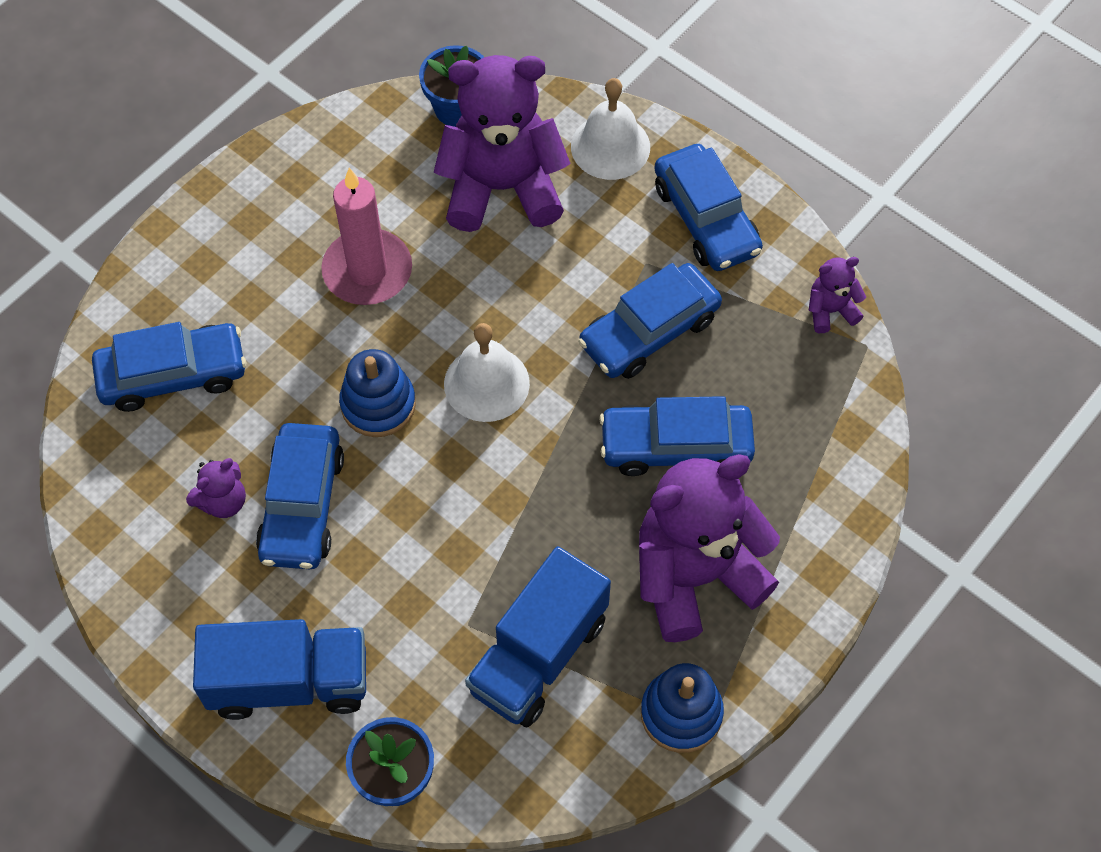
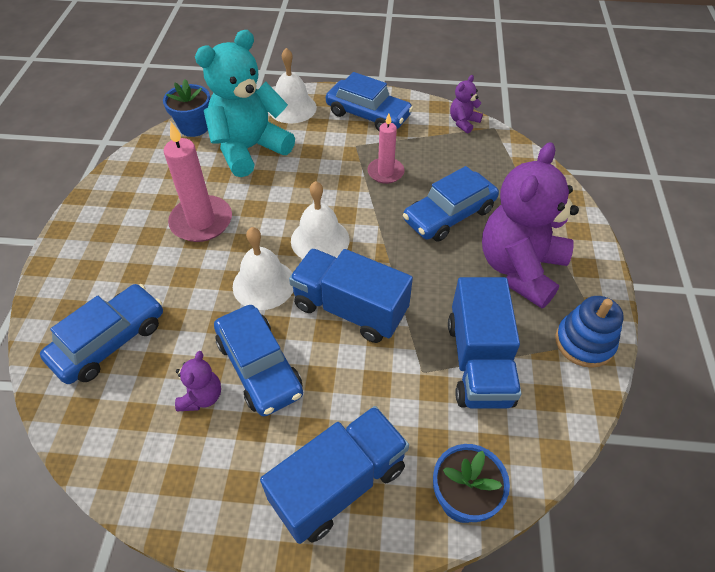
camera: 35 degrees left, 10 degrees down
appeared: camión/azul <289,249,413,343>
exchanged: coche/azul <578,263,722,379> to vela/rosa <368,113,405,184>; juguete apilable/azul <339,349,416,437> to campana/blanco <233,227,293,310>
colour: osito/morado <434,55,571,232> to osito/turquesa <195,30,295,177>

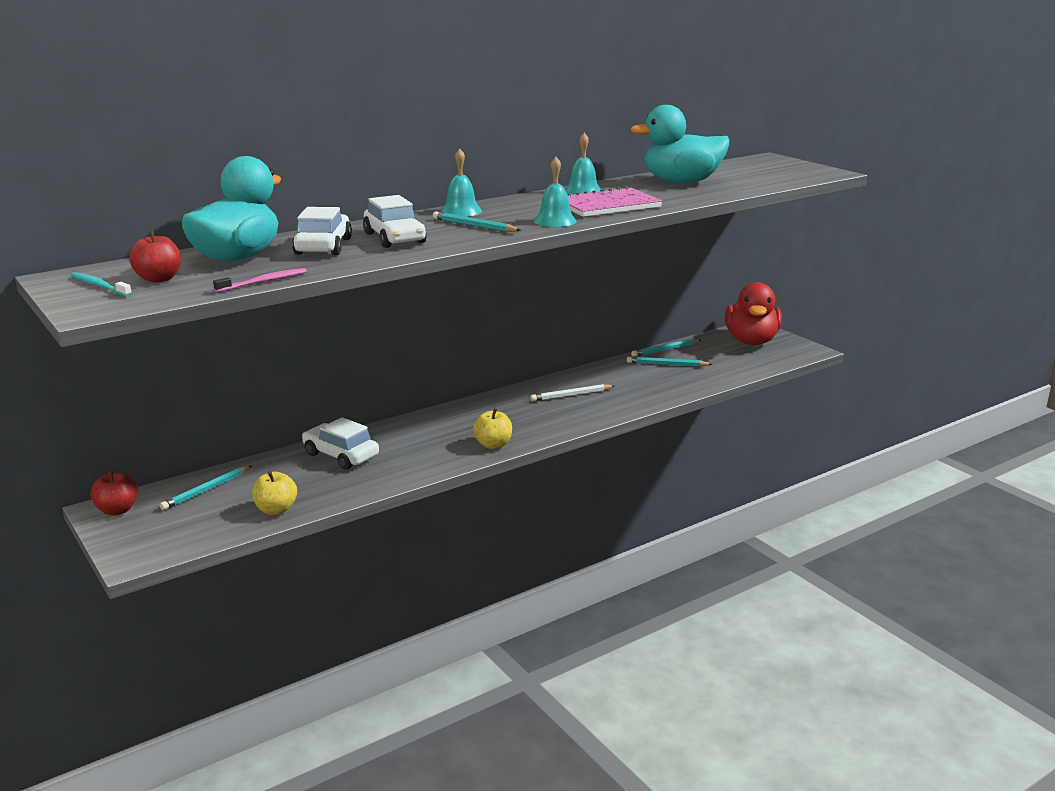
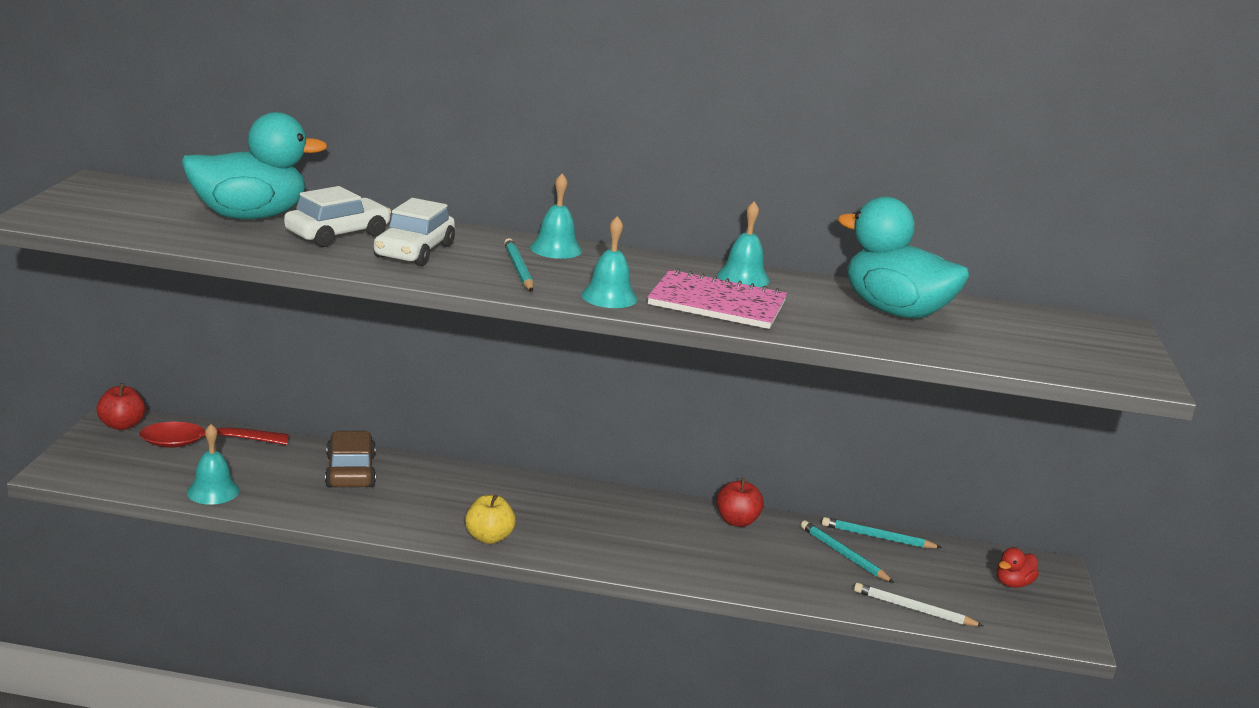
camera: 40 degrees right, 0 degrees up
missing: cepillo de dientes/rosa <213,268,307,292>; cepillo de dientes/turquesa <70,272,132,297>
relocated: manzana/rojo <129,230,181,283> to <716,478,764,527>; lápiz/blanco <530,384,615,401> to <854,583,983,626>
exchanged: lápiz/turquesa <160,466,252,510> to cuchara/rojo <139,422,288,448>; manzana/amarillo <252,471,297,515> to campana/turquesa <187,424,240,505>
colour: coche/blanco <302,417,379,470> to coche/marrón <325,431,376,488>
size: pato/rojo <725,282,782,345> = <997,548,1039,588> x0.43

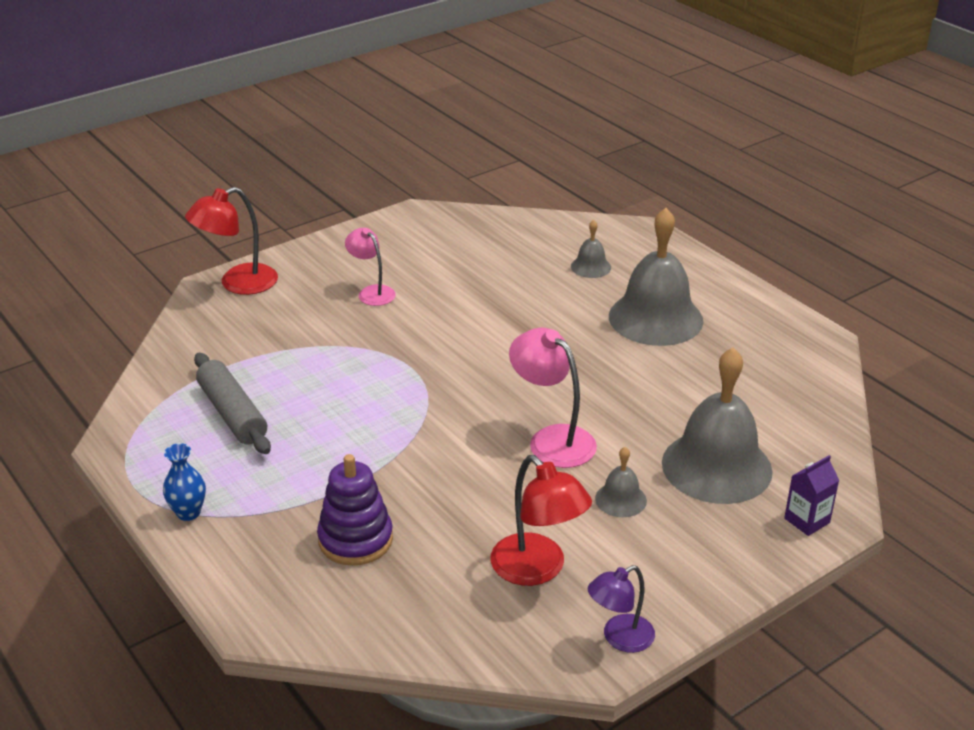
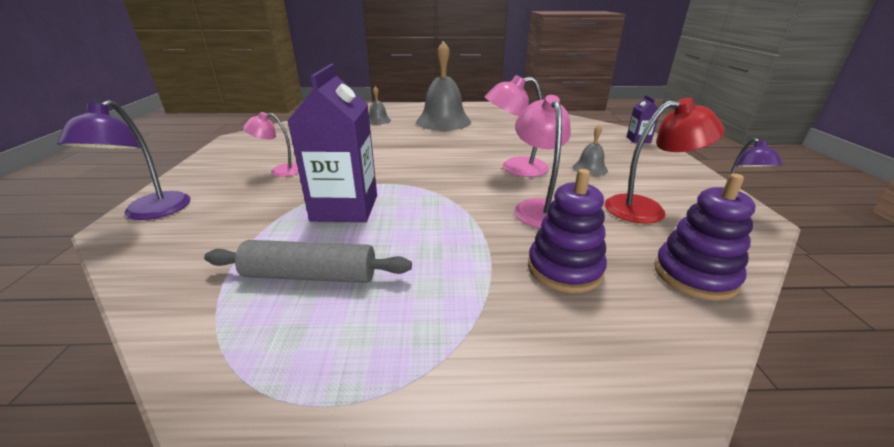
camera: 55 degrees left, 5 degrees down
missing: campana/gris <662,347,773,504>; florero/azul <163,443,206,521>
appeared: cartón de leche/morado <288,64,377,222>; lámpara/rosa <514,95,571,228>; juguete apilable/morado <654,174,755,301>
colour: lámpara/rojo <185,187,278,295> to lámpara/morado <57,100,191,220>

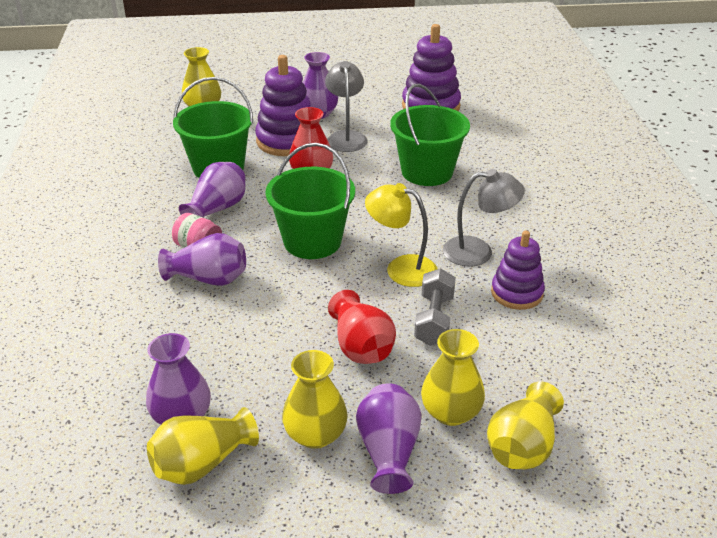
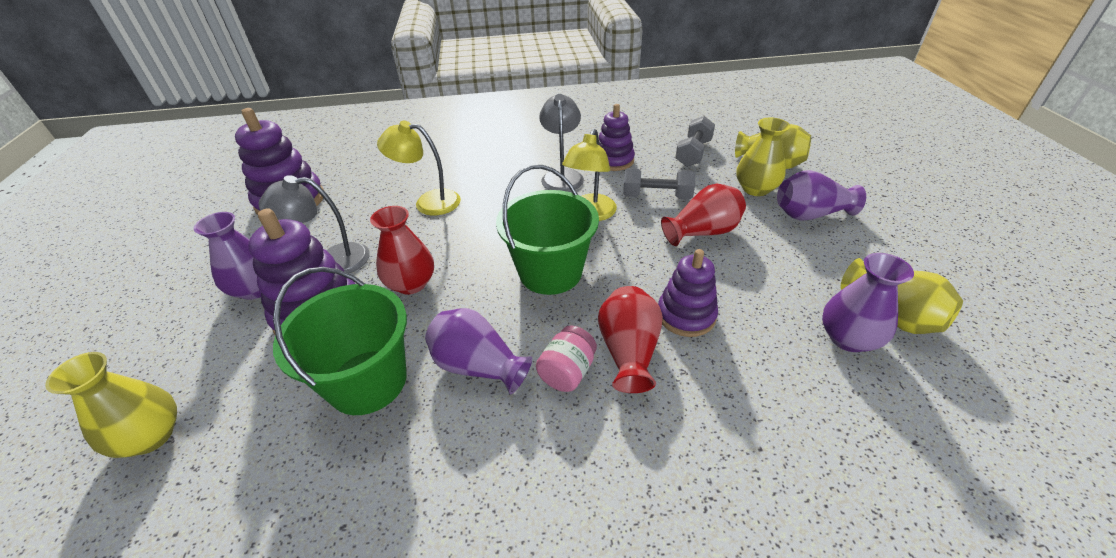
camera: 90 degrees left, 5 degrees up
missing: florero/amarillo <282,350,348,449>
appeared: mancuerna/gris <675,116,715,167>; juguete apilable/morado <658,249,718,337>
exchanged: balde/verde <390,84,470,186> to lámpara/amarillo <377,121,461,216>
colour: florero/morado <158,233,246,286> to florero/rojo <598,286,663,393>

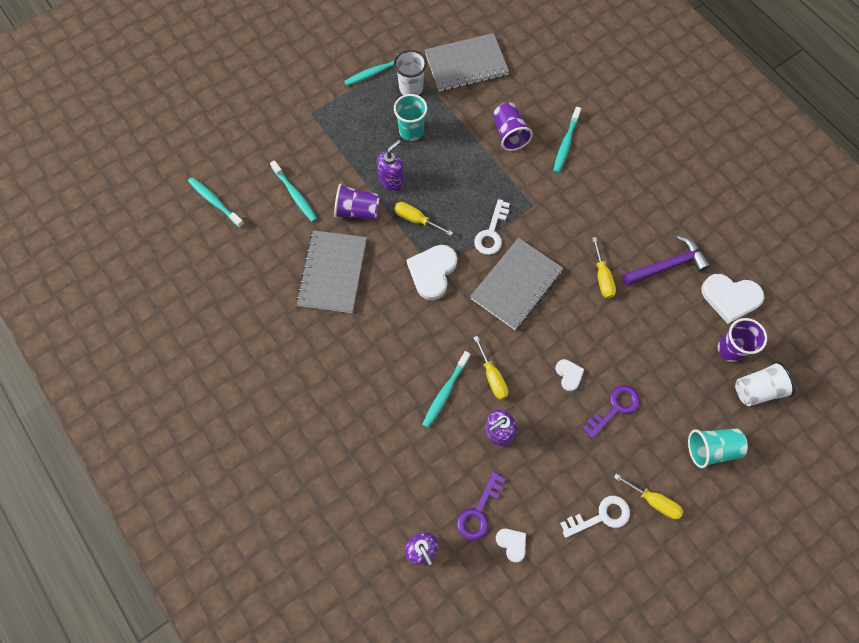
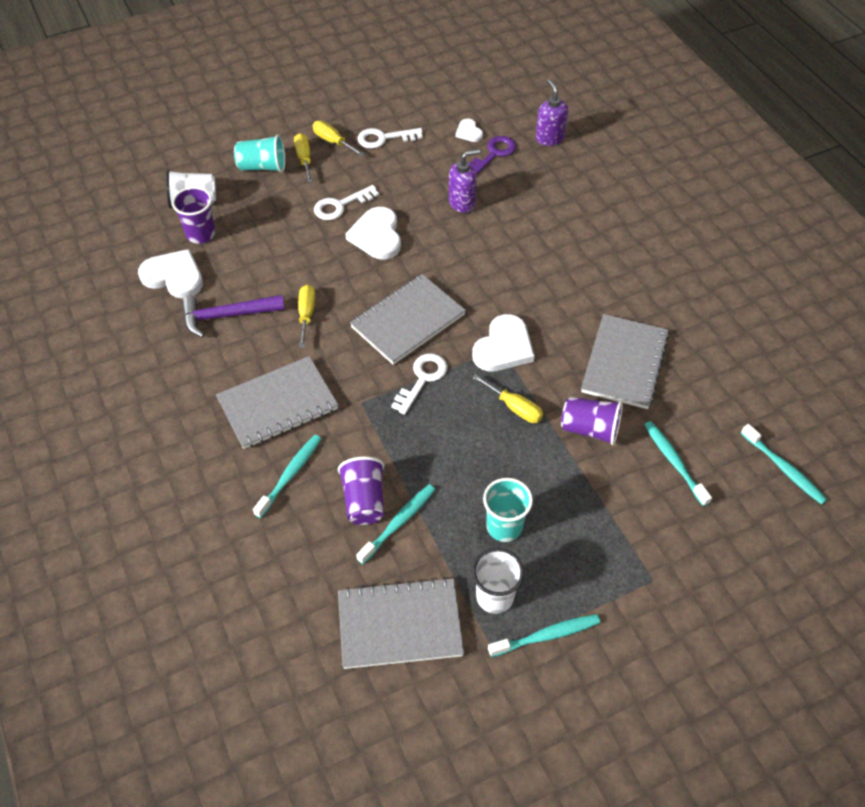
camera: 170 degrees left, 15 degrees down
missing: dispensador de jabón/morado <377,139,404,191>
appeared: cuaderno/gris <216,356,338,449>
relocated: destornillador/amarillo <473,336,508,400> to <294,133,313,183>; cepillo de dientes/turquesa <422,351,470,428> to <356,484,435,564>
colour: llave/morado <582,385,640,439> to llave/blanco <314,185,379,220>
size: corazón/blanco <555,359,584,391> = <345,207,401,260> x1.88

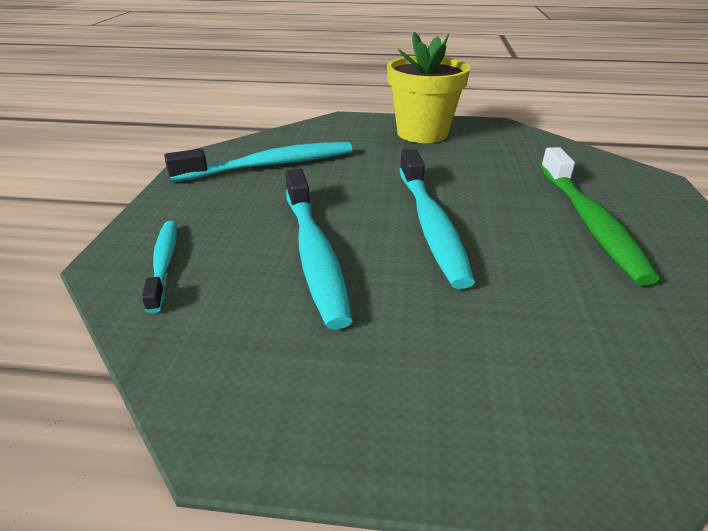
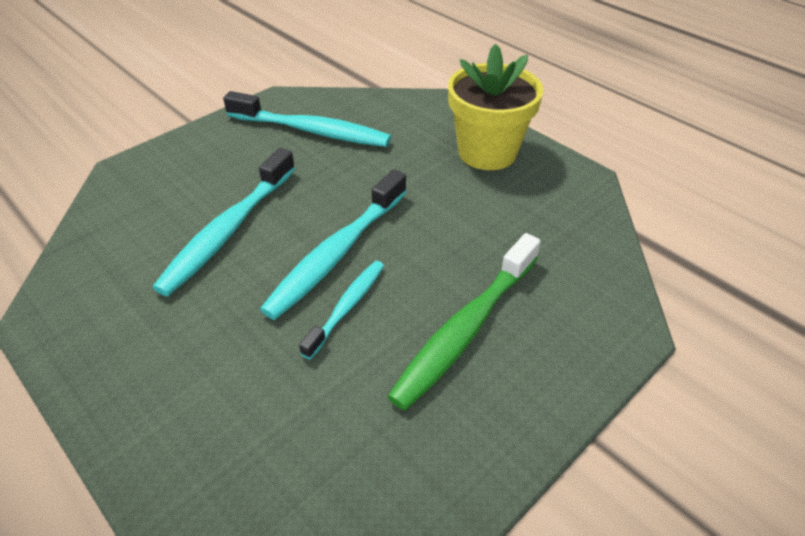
camera: 40 degrees right, 10 degrees up
relocated: cepillo de dientes/turquesa <142,221,177,313> to <299,261,384,359>

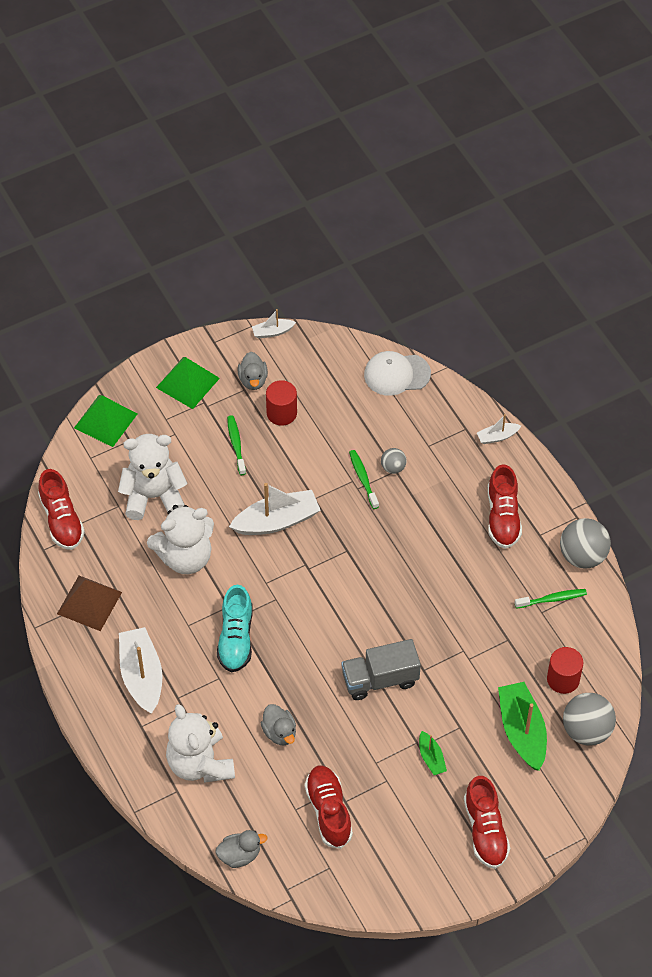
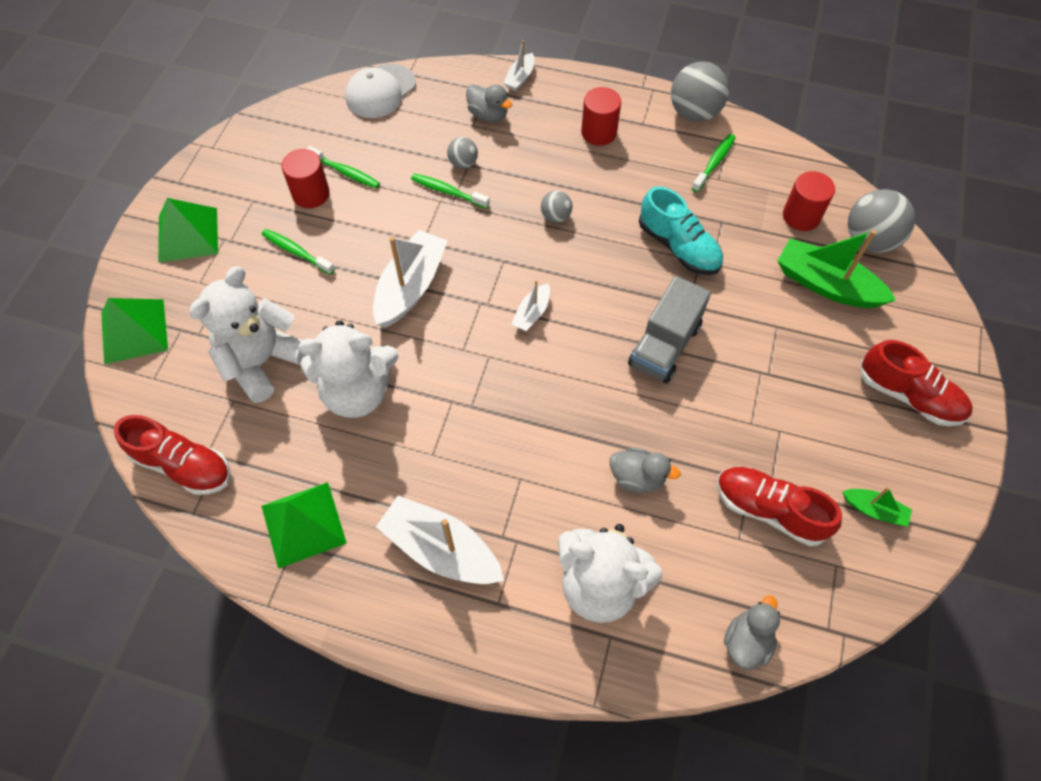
camera: 45 degrees left, 5 degrees up
appeared: cepillo de dientes/verde <306,146,380,189>; pelota/gris <541,190,572,223>
relocated: barco/blanco <252,309,296,338> to <511,280,550,331>; pato/gris <238,352,268,390> to <466,84,512,122>; zapato/turquesa <217,585,253,673> to <639,186,723,275>; barco/verde <419,731,447,775> to <842,487,912,527>
exchanged: zapato/rojo <488,464,522,549> to cilindro/rojo <581,87,621,146>
colour: pirámide/marrón <57,576,122,631> to pirámide/verde <262,482,347,569>
spun: osito/blanco <147,505,214,574> = <299,320,398,418> 60 degrees clockwise

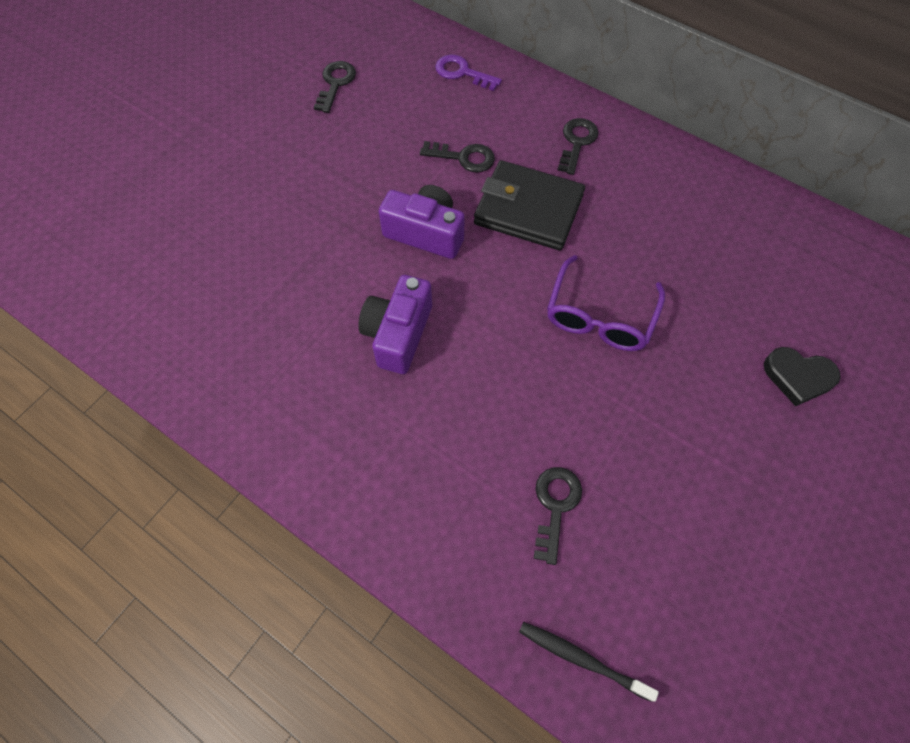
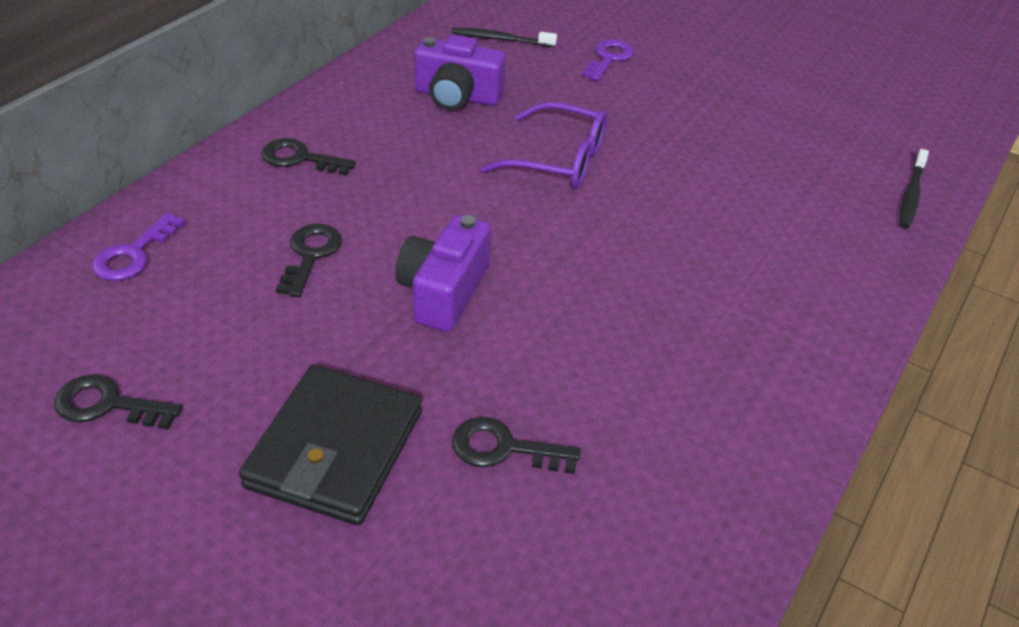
camera: 95 degrees left, 20 degrees down
appeared: cepillo de dientes/negro <451,27,557,47>
relocated: cartera/negro <474,160,585,250> to <239,365,422,526>; cámara/morado <358,275,432,374> to <414,35,506,110>; llave/negro <534,467,582,565> to <452,417,581,474>
exchanged: corazón/negro <764,347,841,406> to llave/morado <582,39,634,81>

